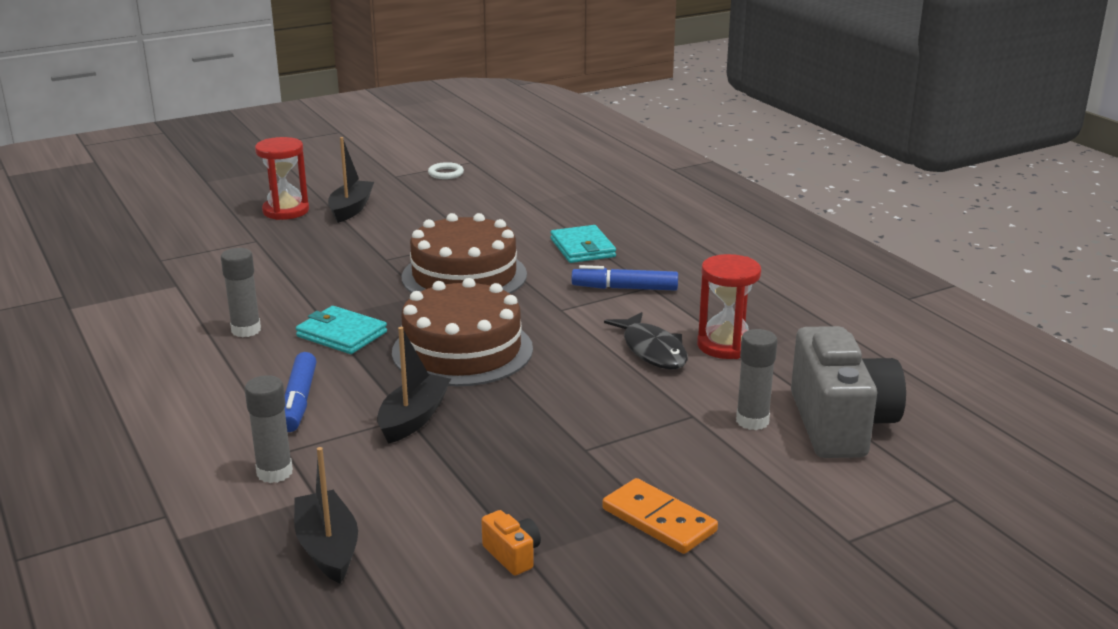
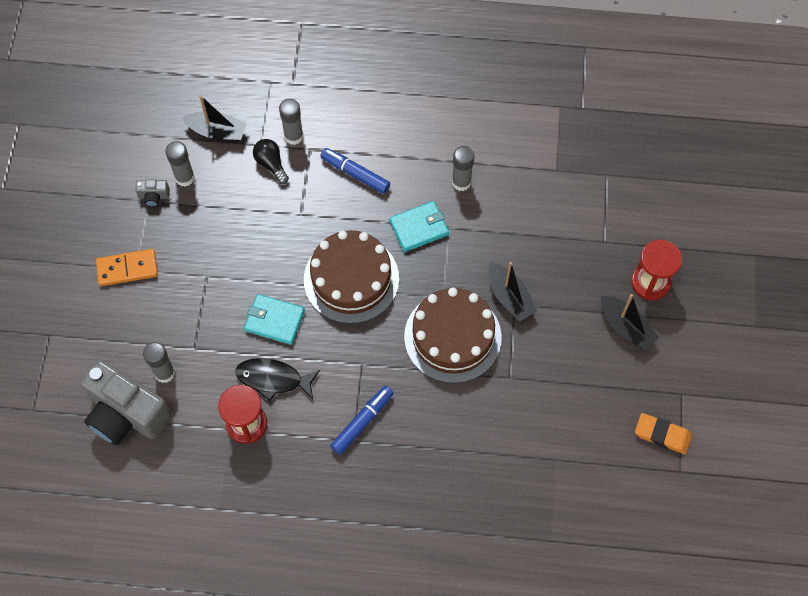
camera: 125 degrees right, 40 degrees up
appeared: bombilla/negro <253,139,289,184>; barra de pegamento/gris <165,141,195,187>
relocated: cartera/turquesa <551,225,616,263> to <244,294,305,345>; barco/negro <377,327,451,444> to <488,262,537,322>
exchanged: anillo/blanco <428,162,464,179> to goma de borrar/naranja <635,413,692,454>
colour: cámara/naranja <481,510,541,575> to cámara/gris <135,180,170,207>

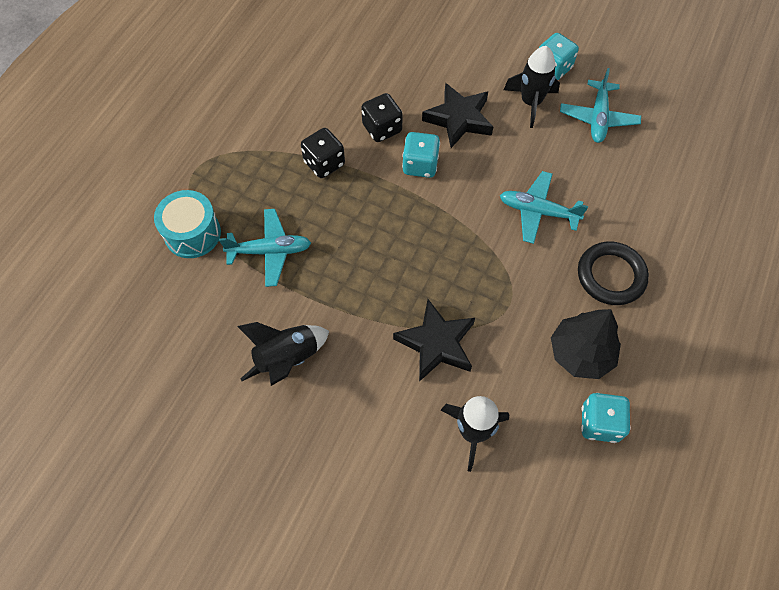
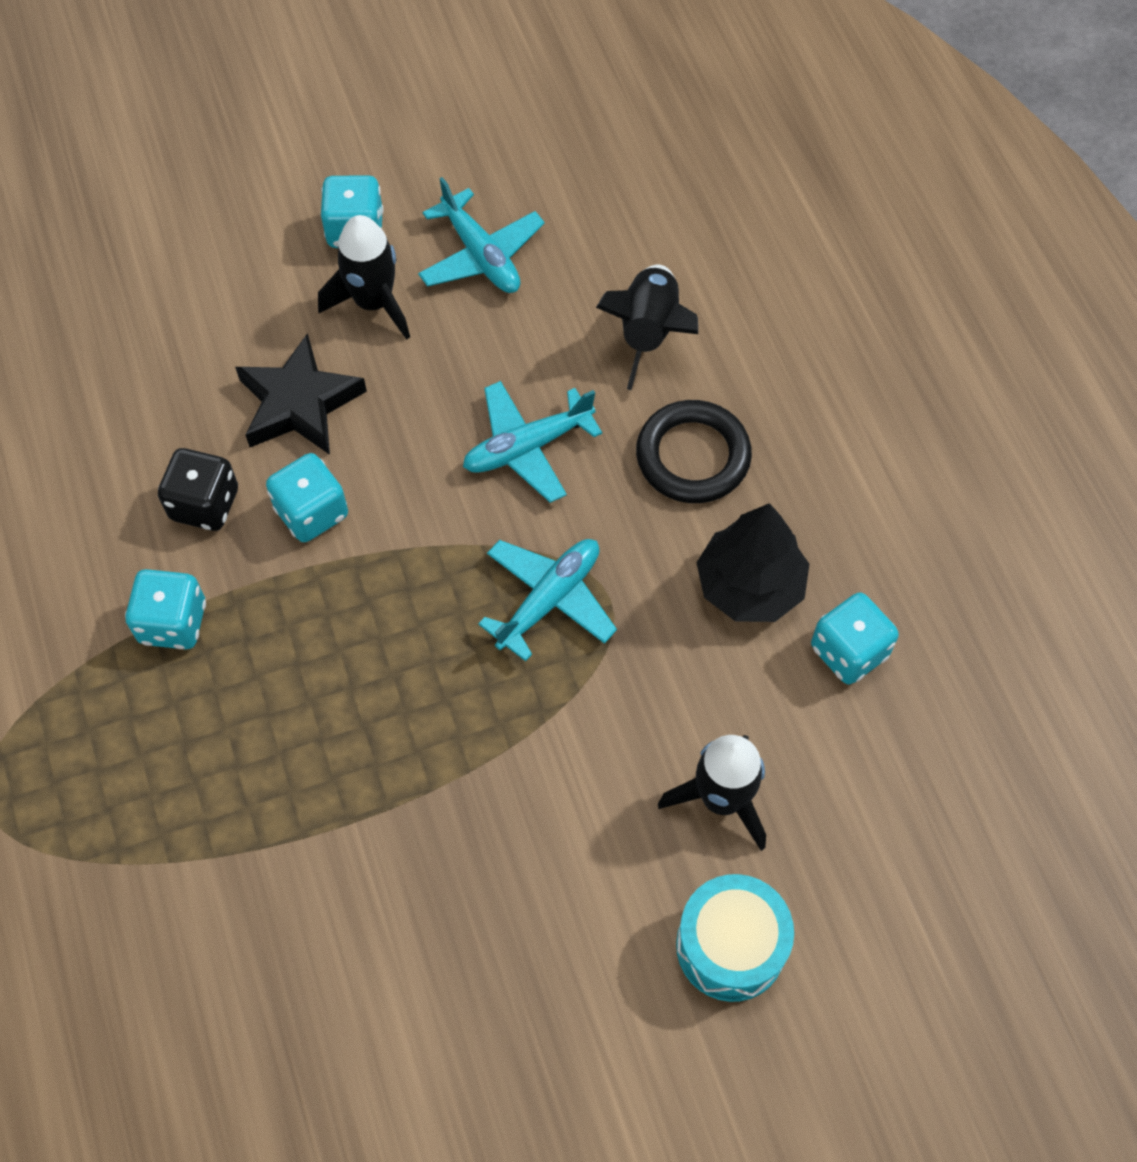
camera: 45 degrees left, 0 degrees up
missing: estrella/negro <393,299,475,382>
relocated: tambor/turquesa <154,190,221,258> to <676,874,794,1002>; avión/turquesa <219,209,311,287> to <478,539,617,661>; cohete/negro <237,322,329,386> to <596,264,698,390>
colour: dado/negro <301,128,345,178> to dado/turquesa <125,569,206,649>

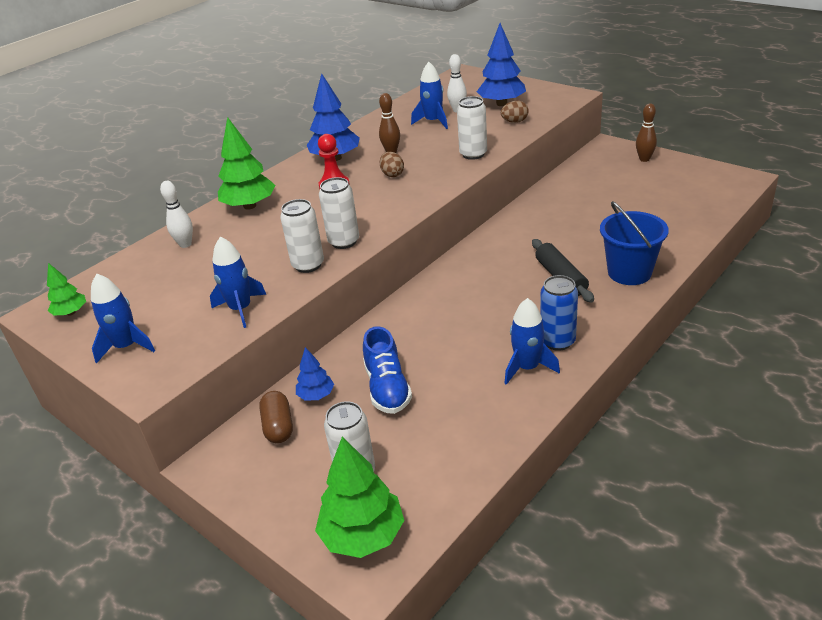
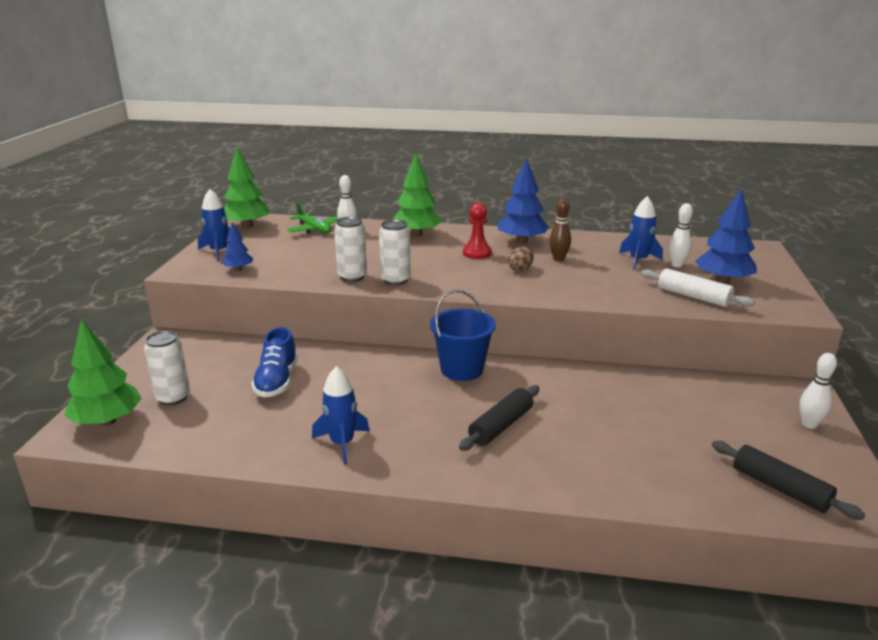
camera: 55 degrees right, 10 degrees down
missing: lata/blanco <457,96,487,160>; cohete/azul <210,237,266,328>; lata/azul <540,275,578,351>; cápsula/marrón <259,391,293,443>
appeared: avión/verde <287,203,338,234>; rodillo/negro <712,441,865,520>
relocated: balde/azul <600,201,669,285> to <430,289,496,381>; árbol/azul <296,347,334,401> to <222,222,253,271>
exchanged: huevo/marrón <501,100,529,123> to rodillo/blanco <641,268,755,307>
colour: bolo/marrón <636,103,657,162> to bolo/blanco <800,353,837,429>
spun: zapato/azul <363,326,412,414> = <251,327,298,397> 45 degrees counterclockwise
size: árbol/verde <47,263,86,316> = <224,147,270,228> x1.84

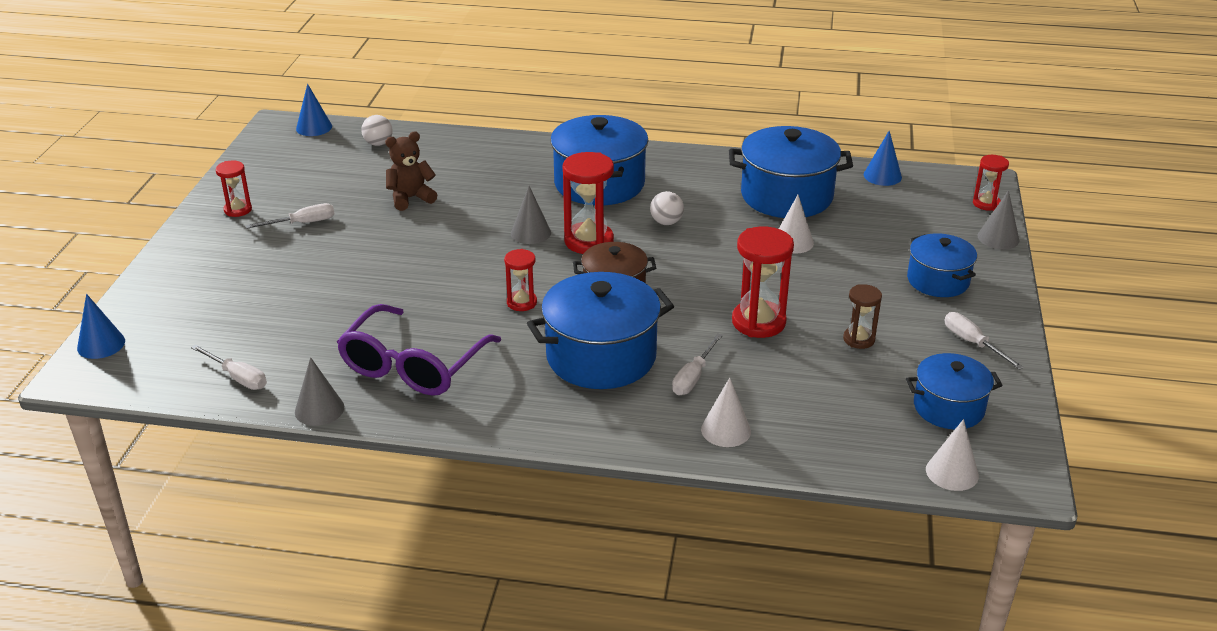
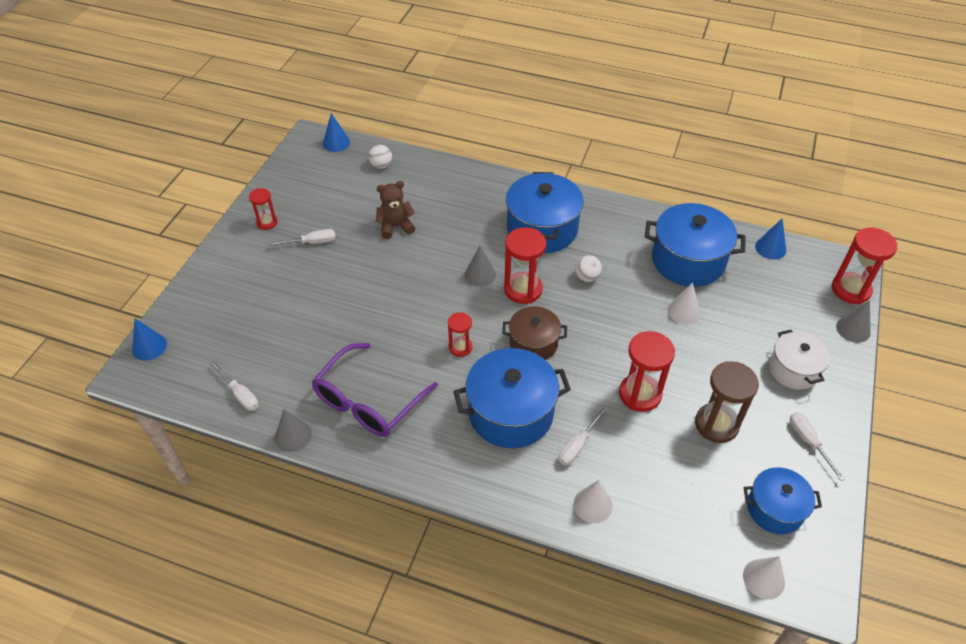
camera: 10 degrees right, 15 degrees up
colour: olla/azul <907,233,977,297> to olla/blanco <769,330,830,389>
size: reloj de arena/rojo <973,155,1009,211> = <832,228,897,305> x1.74; reloj de arena/marrón <843,284,882,349> = <695,361,759,443> x1.74

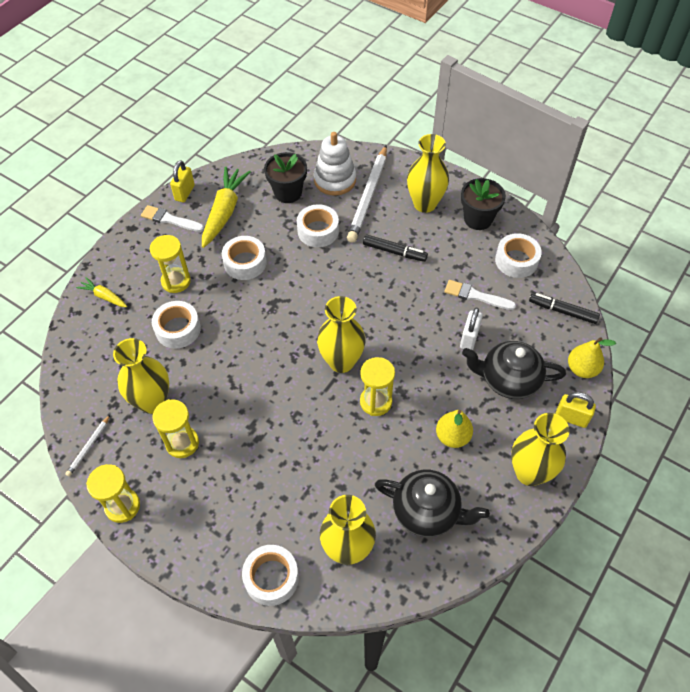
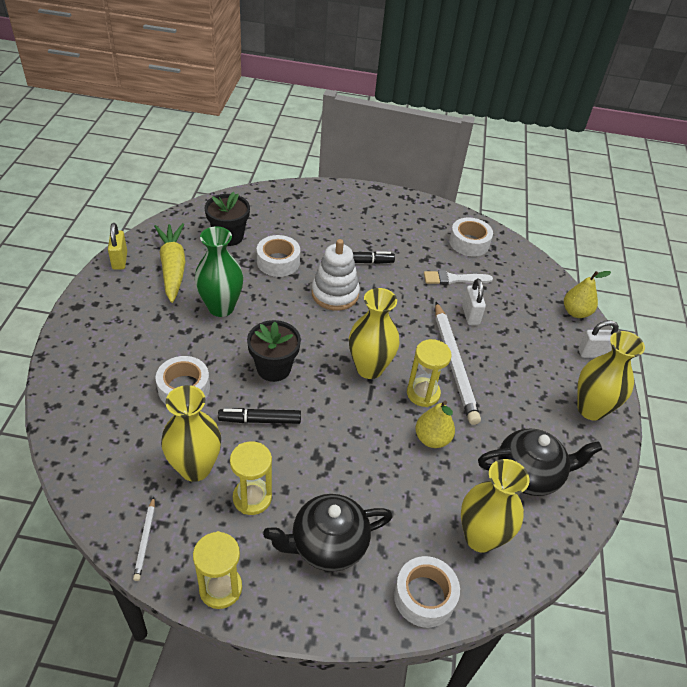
camera: 30 degrees left, 10 degrees down
missing: florero/amarillo <407,134,449,213>; pincel/blanco <141,205,204,232>; reloj de arena/amarillo <150,235,191,293>; zanahoria/amarillo <76,277,127,307>
relocated: juguete apilable/blanco <314,132,356,196> to <312,239,360,311>; lápiz/blanco <347,145,387,243> to <435,302,481,425>; maceta/negro <461,178,506,230> to <247,320,301,382>; rotulador/negro <529,293,600,324> to <218,408,301,424>; tetera/negro <462,341,566,399> to <263,494,393,572>; pera/amarillo <436,410,473,448> to <415,401,455,448>
exchanged: cinta adhesiva/blanco <222,236,267,280> to florero/verde <195,226,243,317>
colour: candado/amarillo <555,392,596,428> to candado/blanco <578,320,619,358>

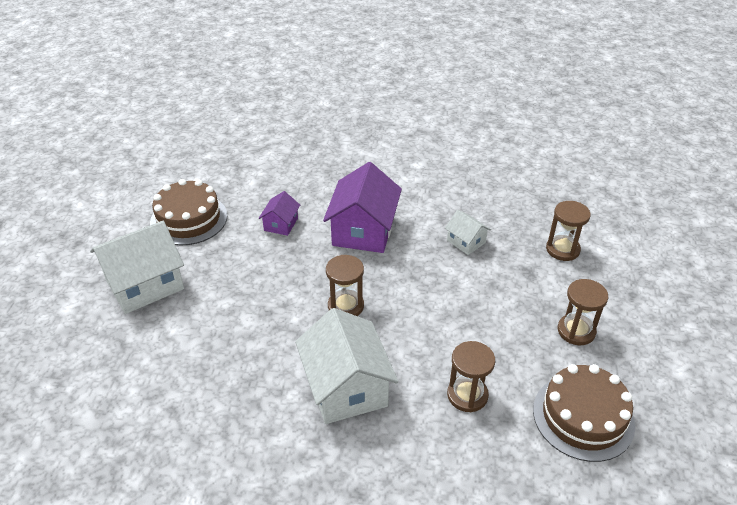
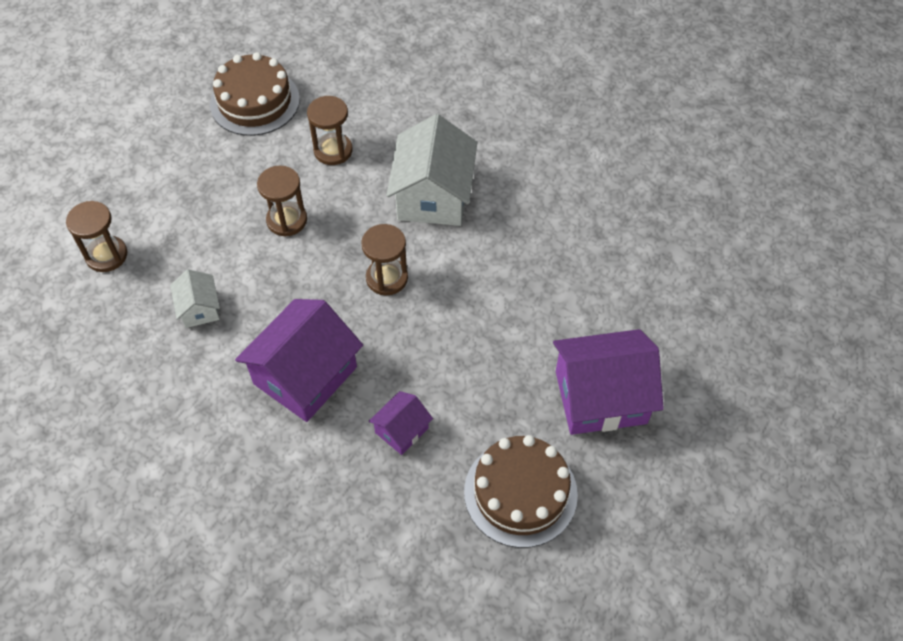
camera: 155 degrees left, 15 degrees up
relocated: reloj de arena/marrón <558,279,608,345> to <257,166,307,236>
colour: casa/blanco <90,221,184,314> to casa/morado <553,329,664,435>

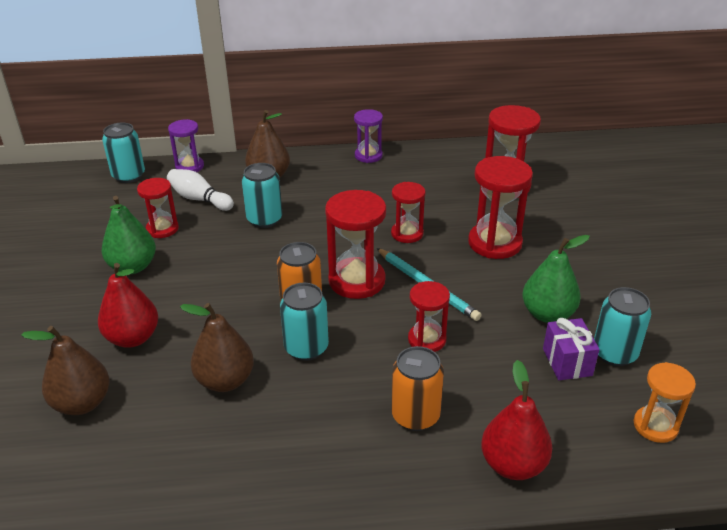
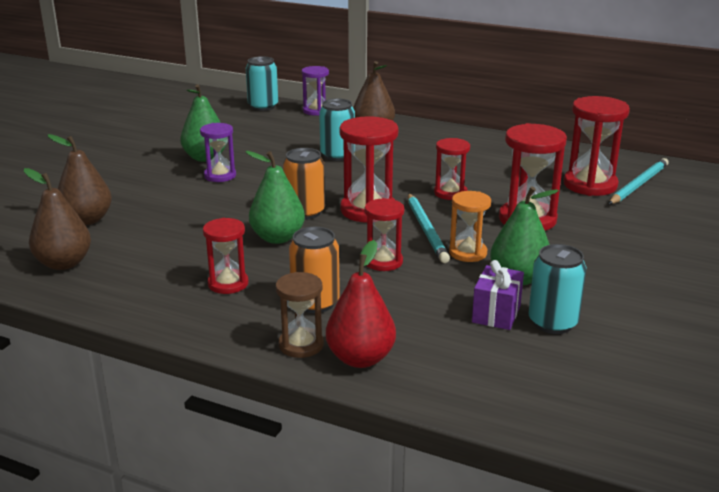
camera: 30 degrees right, 10 degrees down
missing: bolo/blanco <167,169,234,211>; pera/rojo <98,263,158,348>
appeared: lápiz/turquesa <609,158,669,204>; reloj de arena/marrón <276,272,324,358>
relocated: reloj de arena/morado <354,109,383,163> to <200,123,236,182>; reloj de arena/rojo <137,178,179,238> to <203,218,249,294>; pera/marrón <180,303,254,392> to <24,168,91,270>; reloj de arena/naranja <634,362,696,443> to <449,191,491,262>
exchanged: lata/turquesa <280,283,329,361> to pera/verde <245,151,305,244>

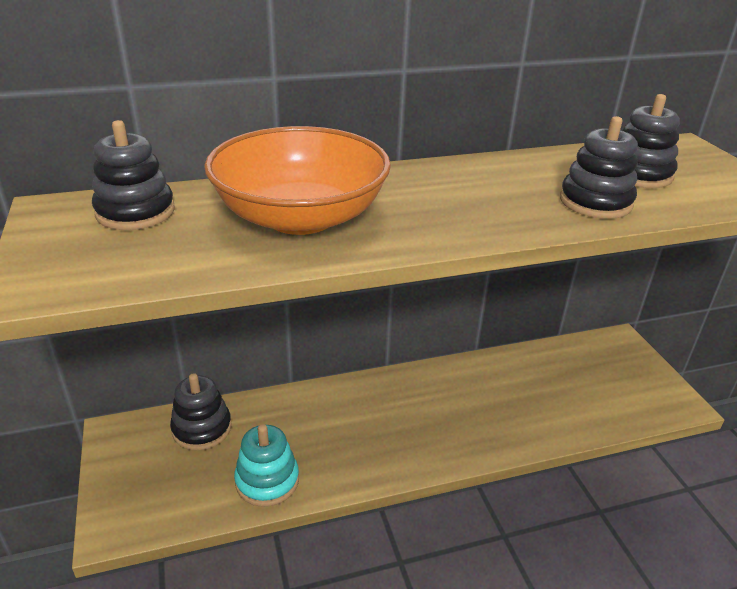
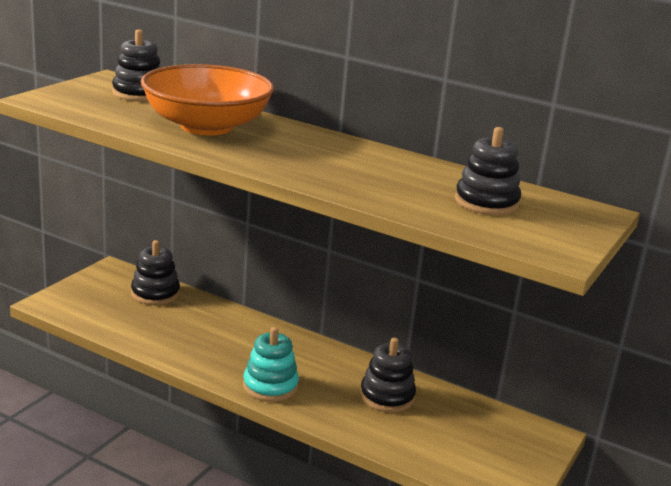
camera: 45 degrees right, 10 degrees down
relocated: juguete apilable/negro <560,116,638,219> to <360,338,416,413>; juguete apilable/turquesa <234,424,299,507> to <243,327,299,402>

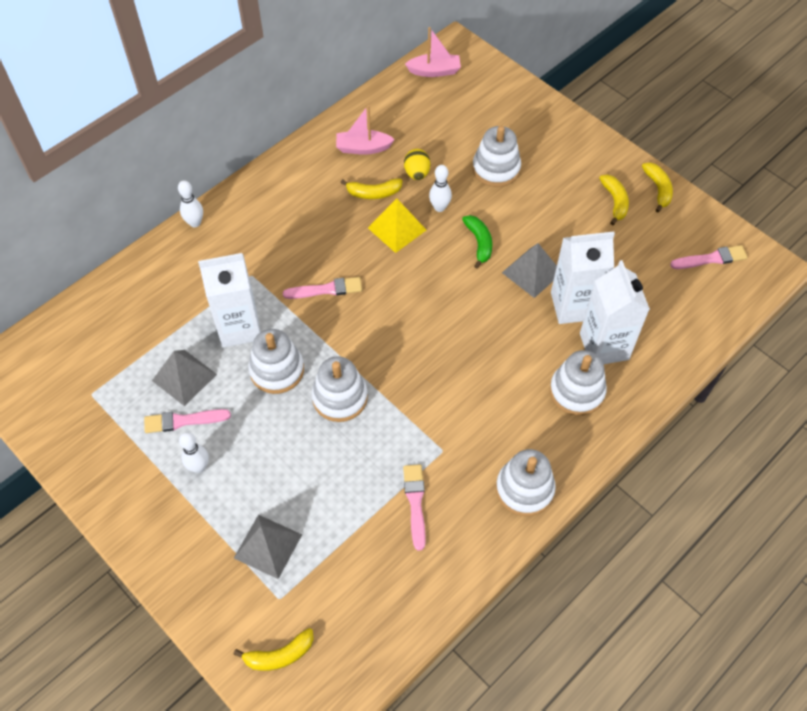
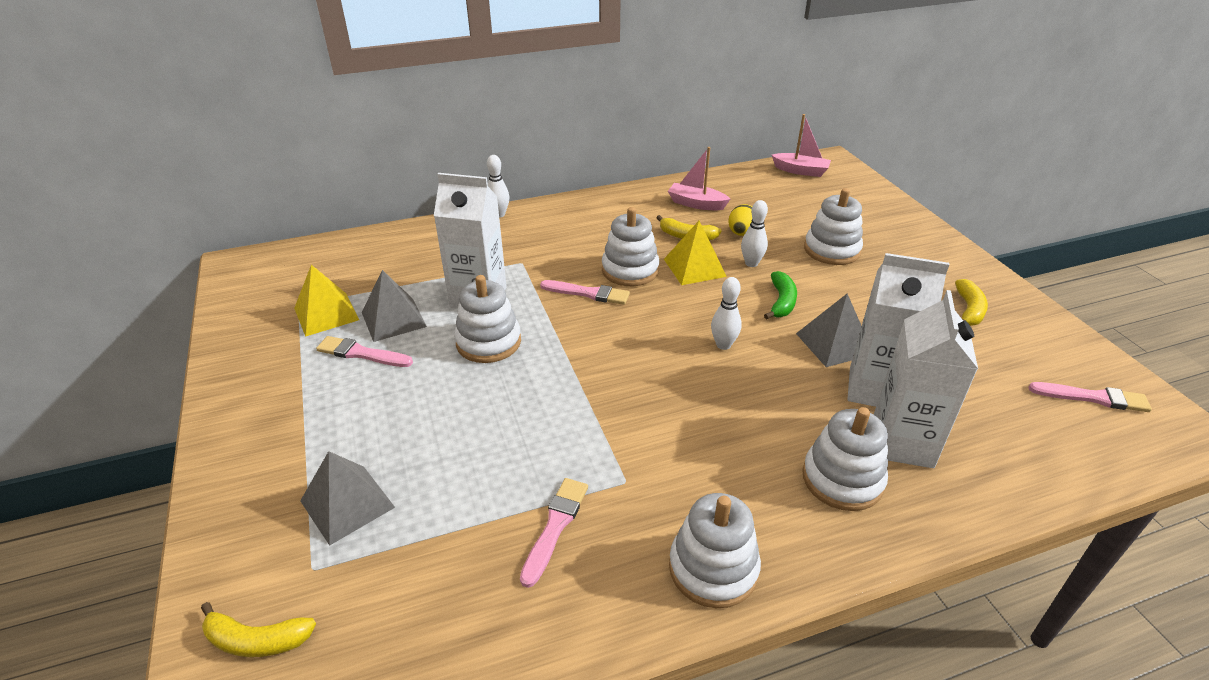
camera: 25 degrees right, 20 degrees down
missing: plátano/amarillo <642,162,673,212>
appeared: pirámide/amarillo <294,265,359,337>
relocated: juguete apilable/blanco <312,356,368,422> to <602,207,659,286>; bolo/blanco <179,432,209,473> to <711,277,742,350>

